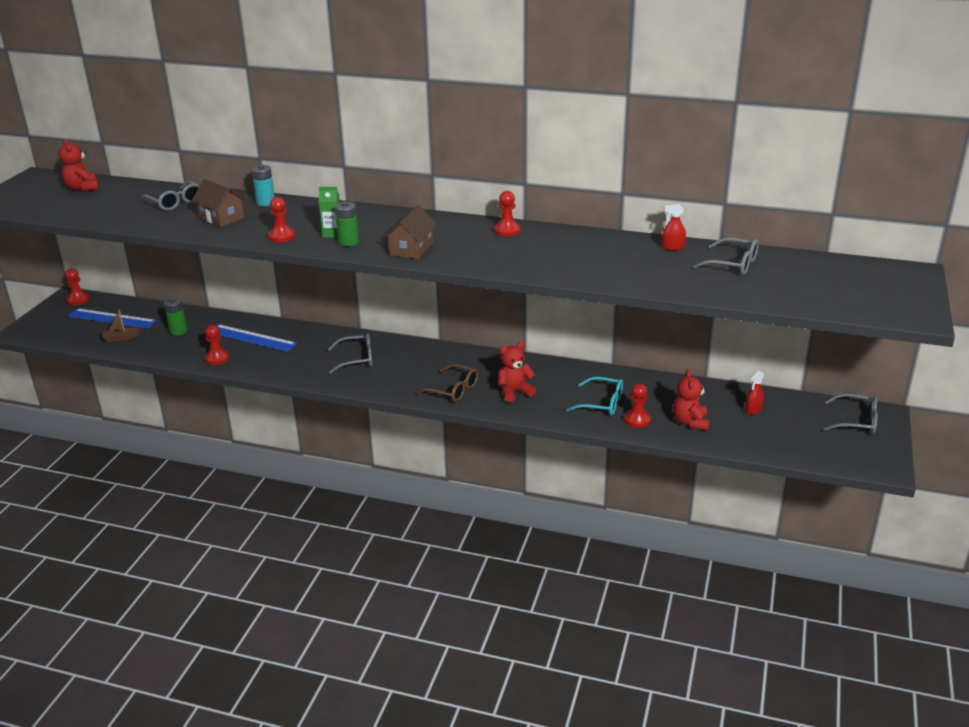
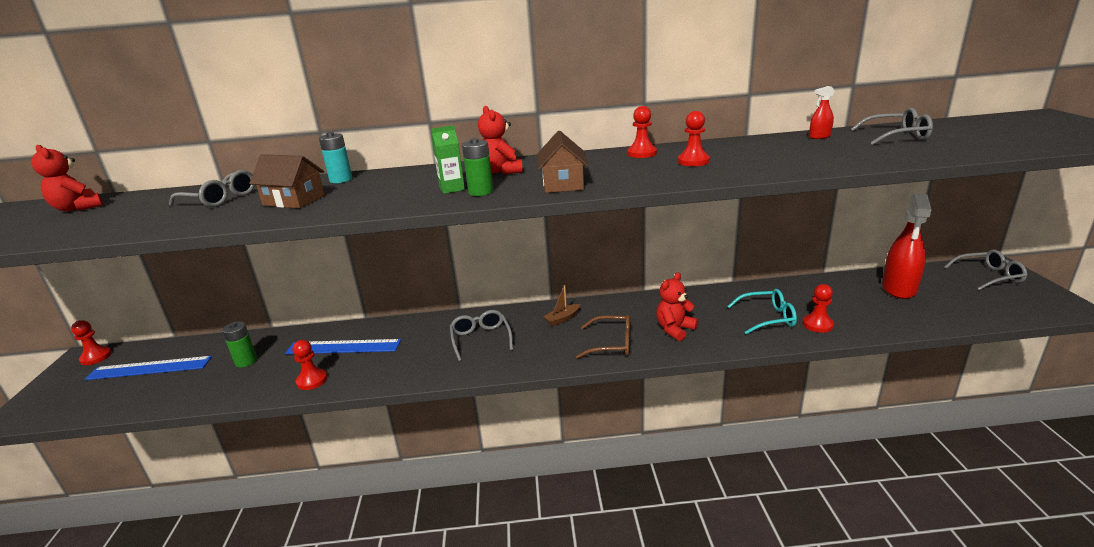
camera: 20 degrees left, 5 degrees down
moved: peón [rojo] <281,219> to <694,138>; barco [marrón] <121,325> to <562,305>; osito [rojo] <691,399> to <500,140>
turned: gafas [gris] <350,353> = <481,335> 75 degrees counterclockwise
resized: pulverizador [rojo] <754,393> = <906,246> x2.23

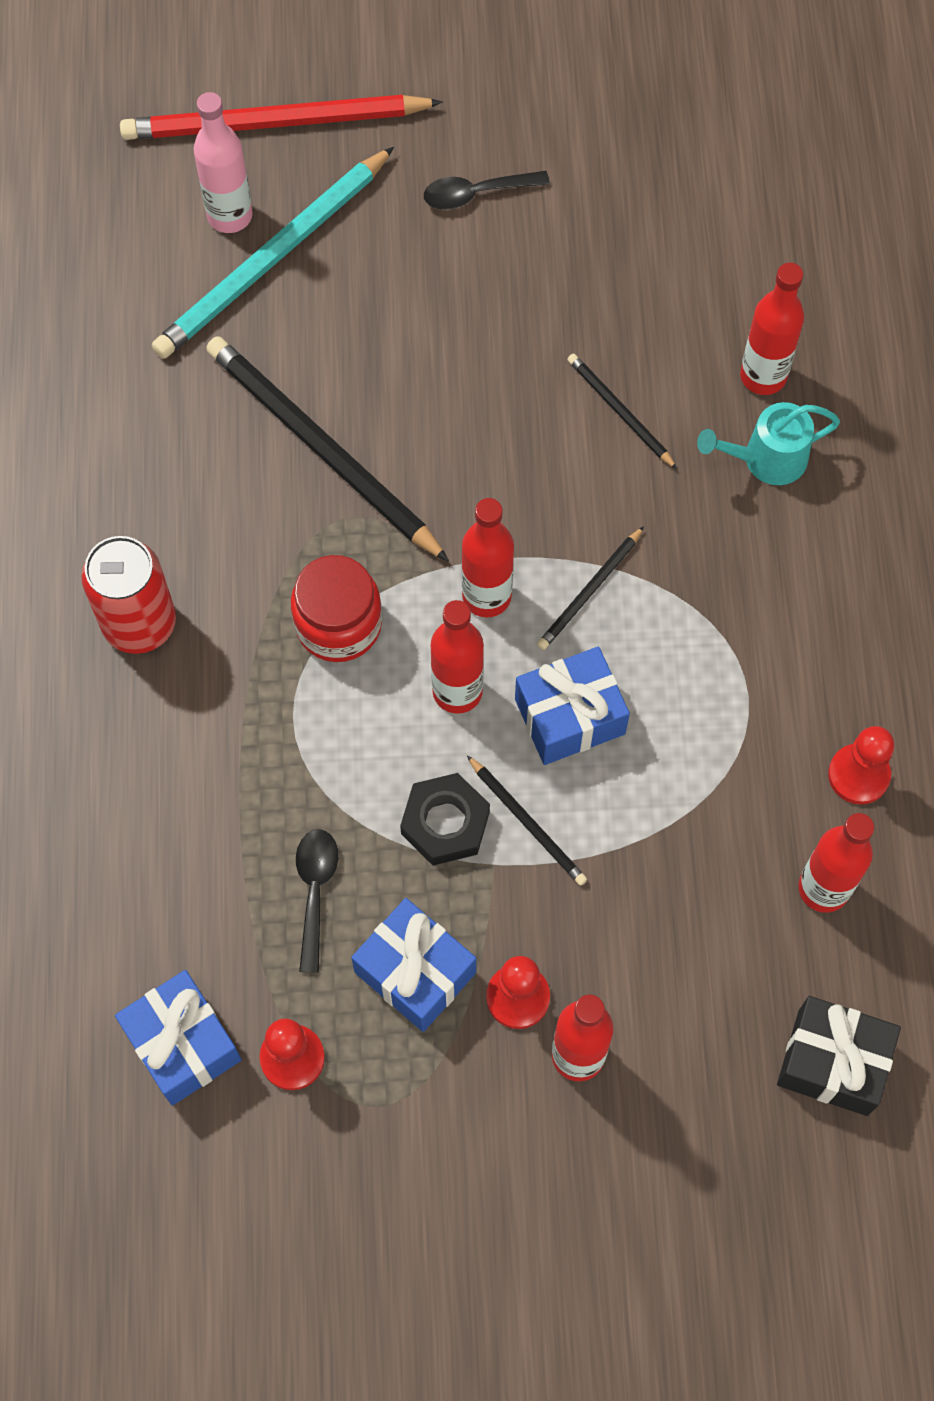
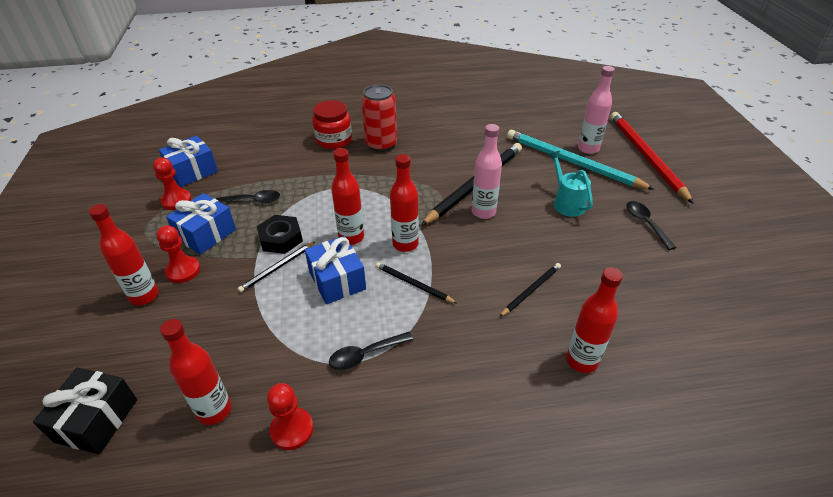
camera: 85 degrees right, 25 degrees down
added: botella [rosa] <487,171>; cuchara [negro] <371,351>
moved: regadera [turquesa] <768,443> to <571,184>; tarro [rojo] <336,608> to <332,124>

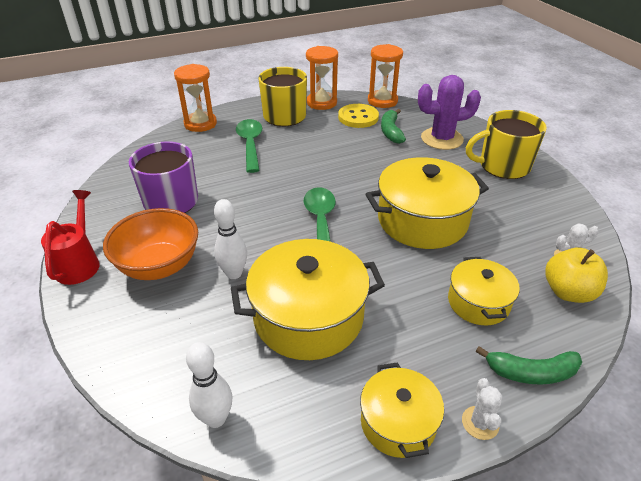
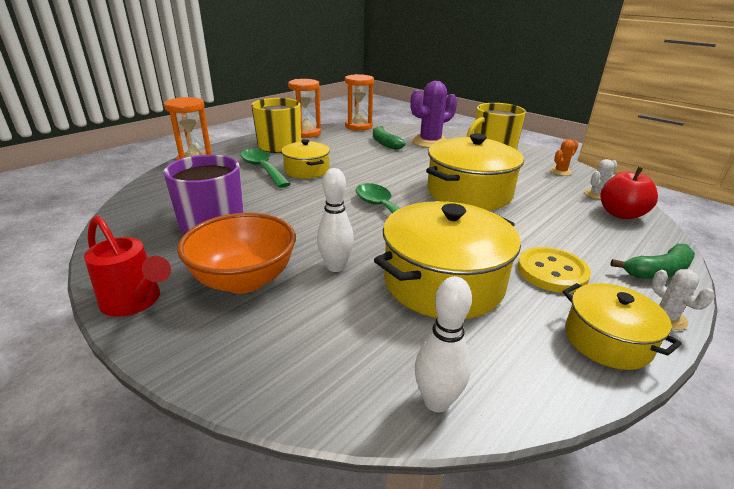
camera: 25 degrees left, 10 degrees down
added: cactus [naranja] <564,157>
moved: botón [amarillo] <358,116> to <554,270>; olla [amarillo] <484,291> to <305,159>
recoloured: manzana [amarillo] <576,275> to manzana [rojo] <629,193>
turned: regadera [rojo] <70,237> = <127,266> 150 degrees clockwise

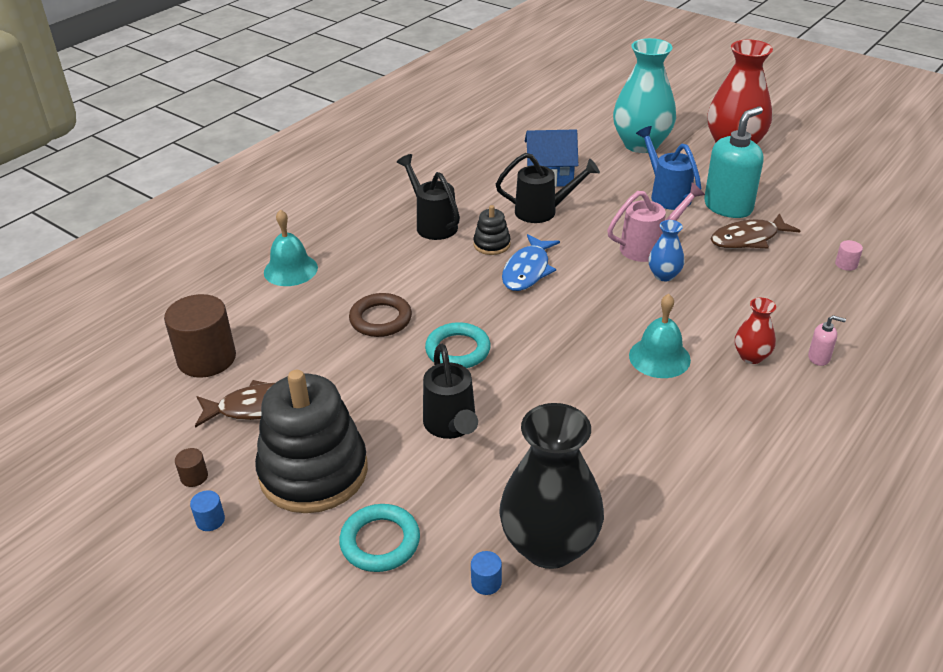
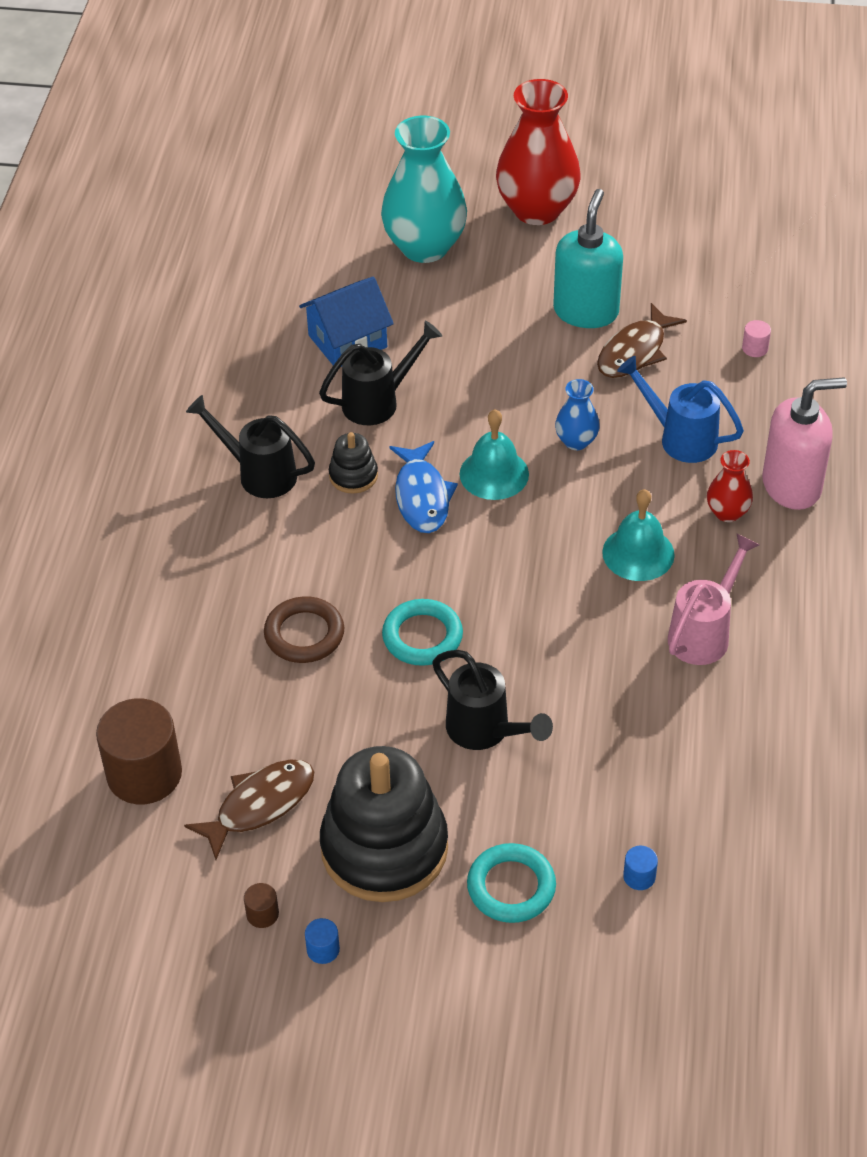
camera: 30 degrees left, 10 degrees up
removed: florero [negro] <551,486>
moved: regadera [azul] <668,168> to <680,409>; regadera [rosa] <656,222> to <713,599>; campana [turquesa] <291,247> to <494,454>
resized: dispensador de jabón [rosa] <827,340> = <804,443> x2.32

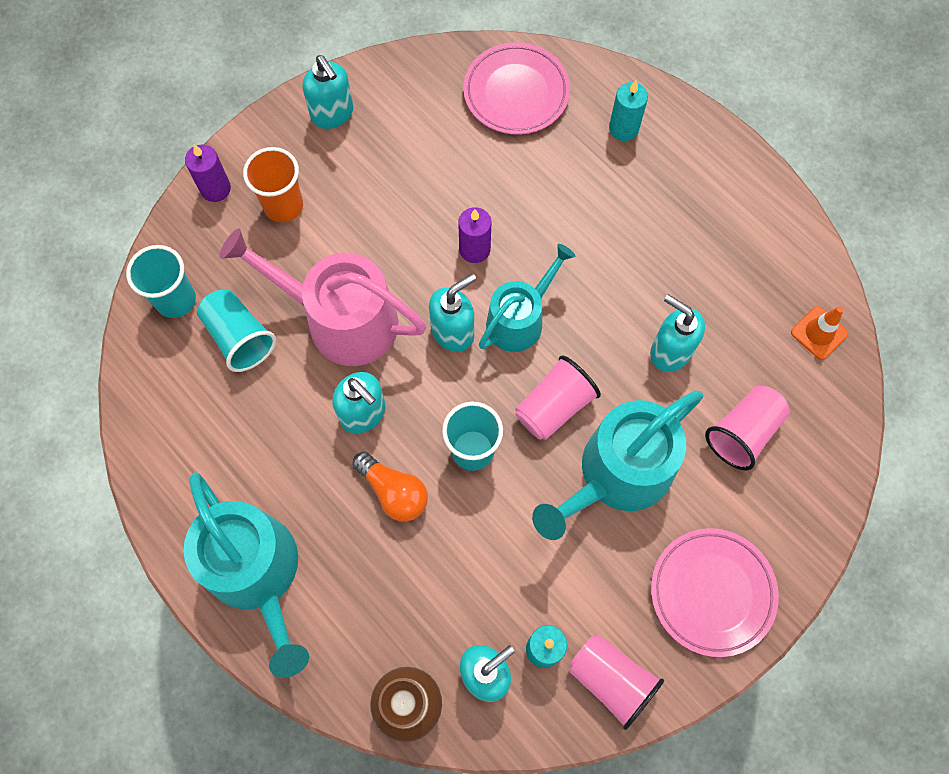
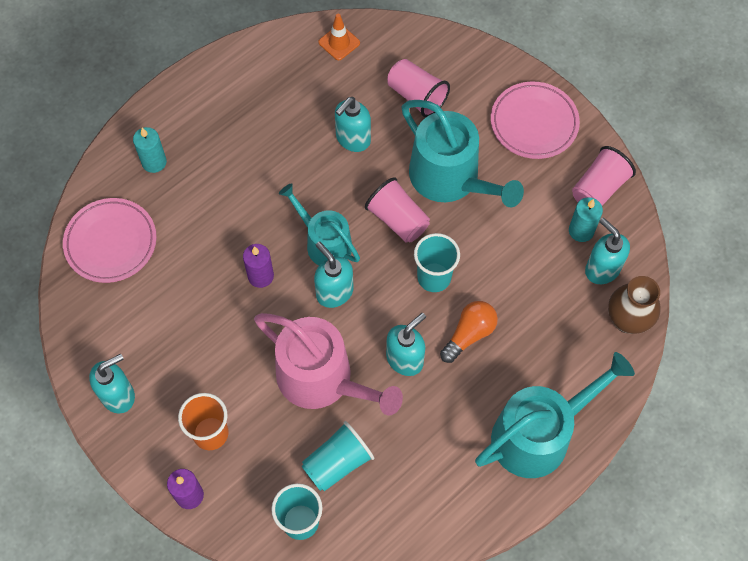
camera: 90 degrees left, 5 degrees down
turned: regadera [rosa] <323,297> = <328,364> 75 degrees counterclockwise

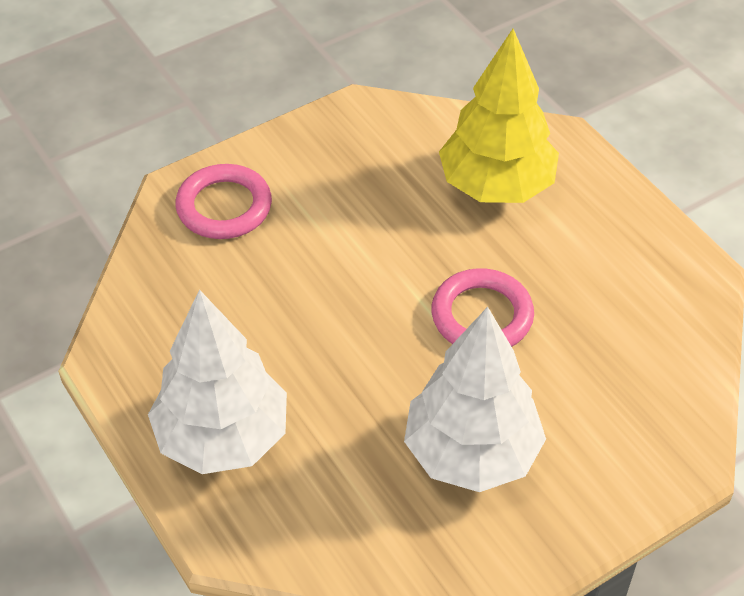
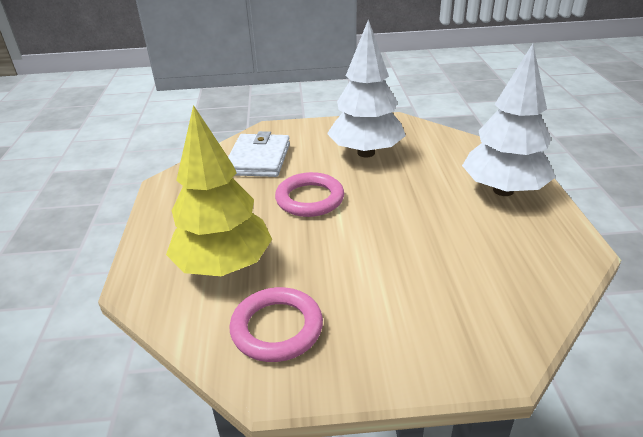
camera: 150 degrees left, 15 degrees down
added: cartera [blanco] <259,154>
moved: anillo [rosa] <223,201> to <276,324>

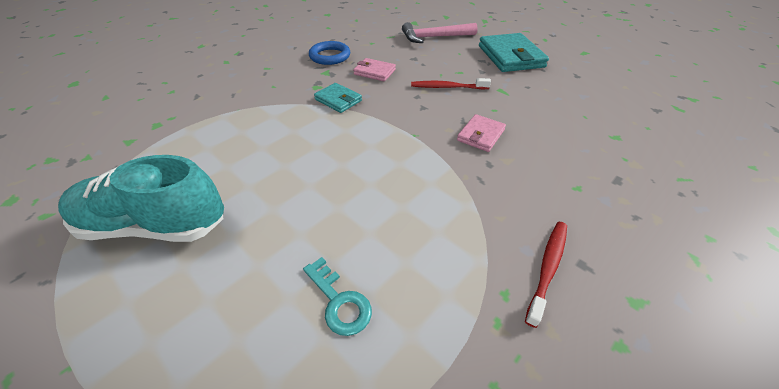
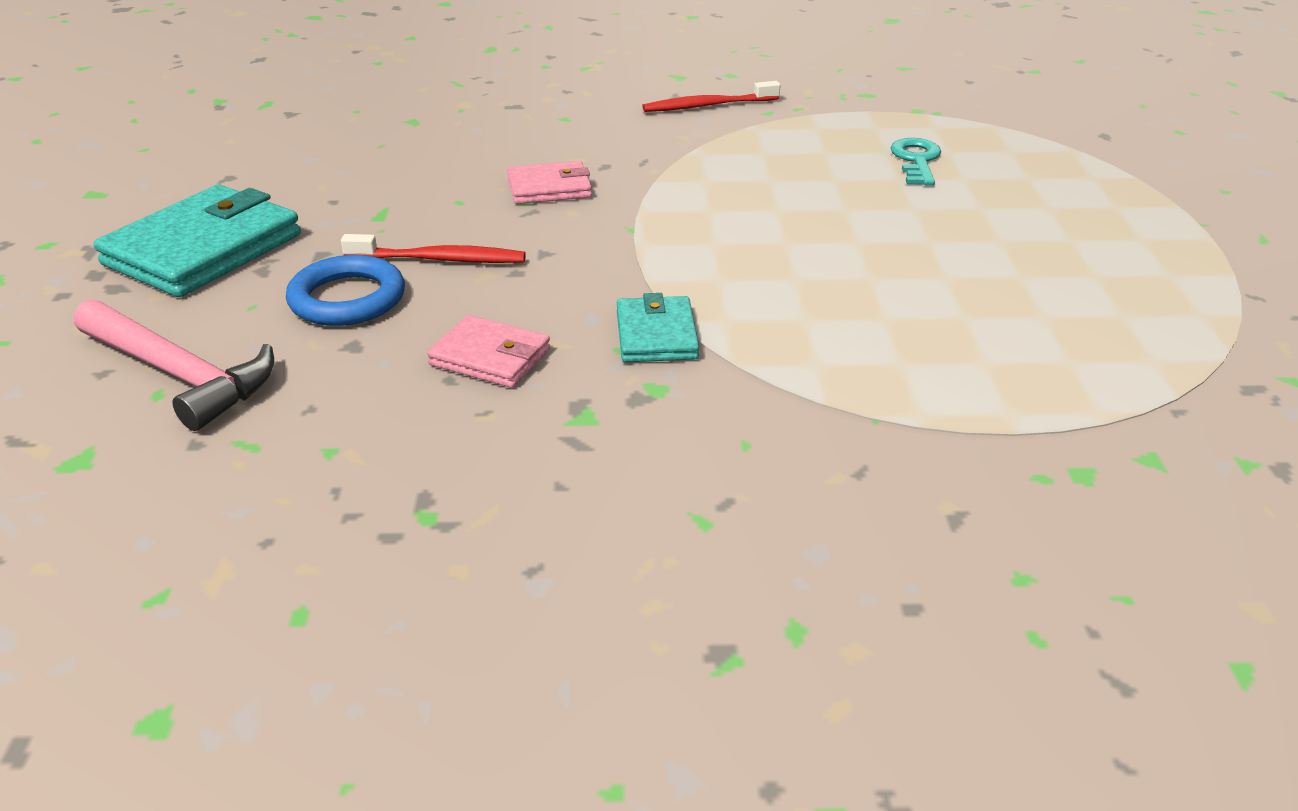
camera: 135 degrees left, 10 degrees down
removed: zapato [turquesa] <141,198>
moved: anillo [azul] <329,53> to <345,290>
turned: cartera [rosa] <374,69> = <488,351> 45 degrees counterclockwise; cepillo de dientes [rojo] <451,83> = <433,248> 45 degrees counterclockwise

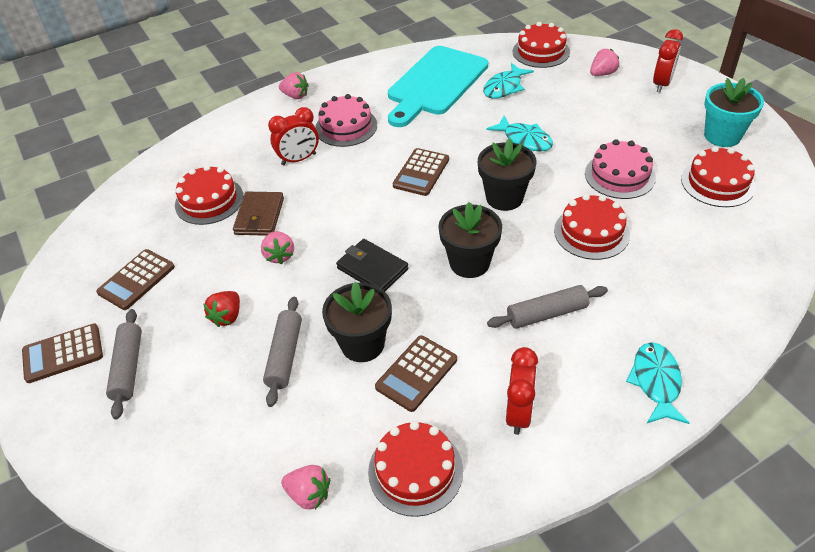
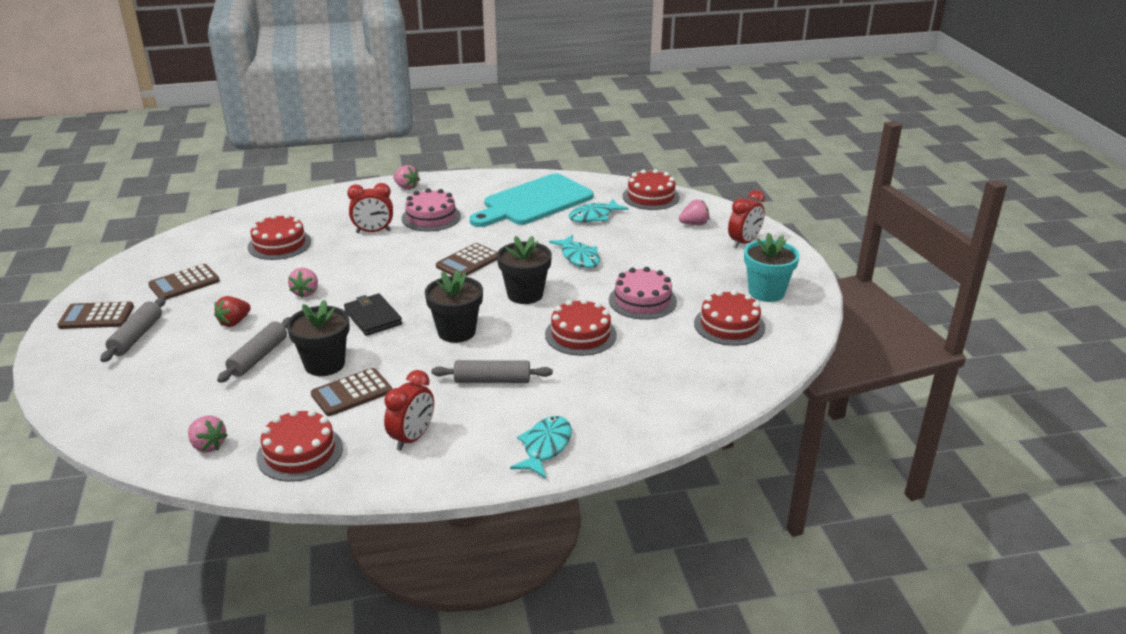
camera: 15 degrees right, 15 degrees down
removed: cartera [marrón] <258,214>

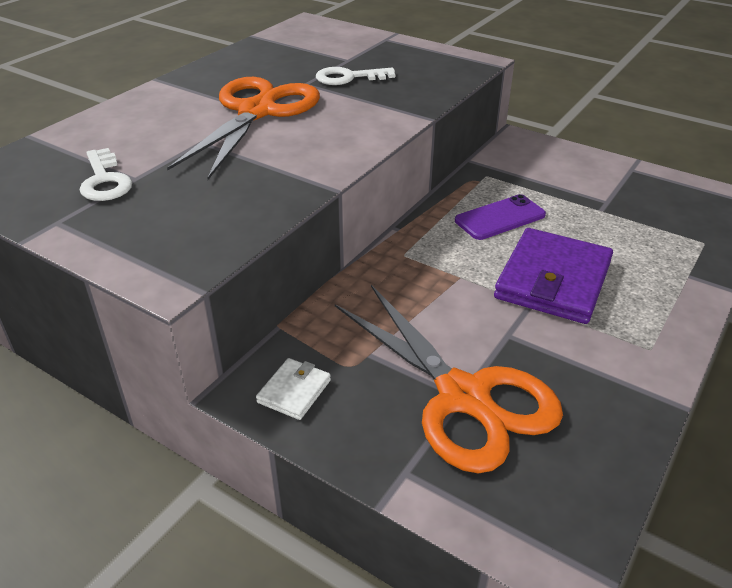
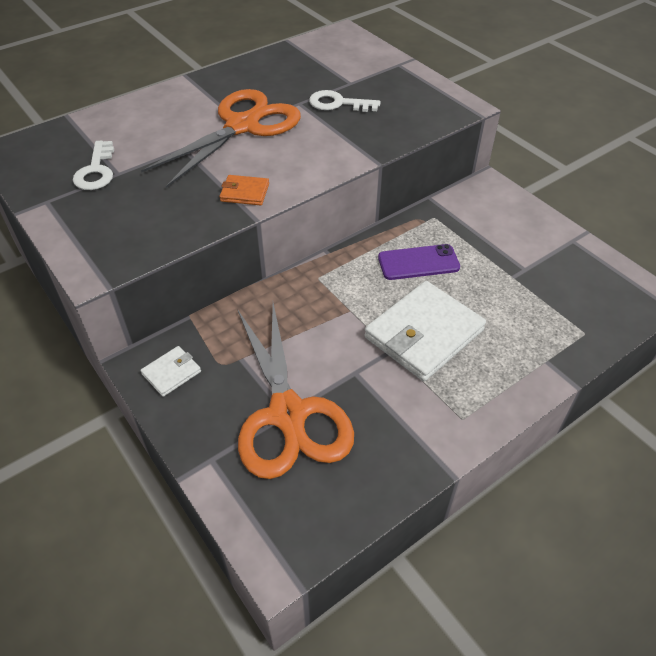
camera: 20 degrees right, 10 degrees up
added: cartera [naranja] <244,190>
recoloured: cartera [morado] <553,276> to cartera [blanco] <425,331>

